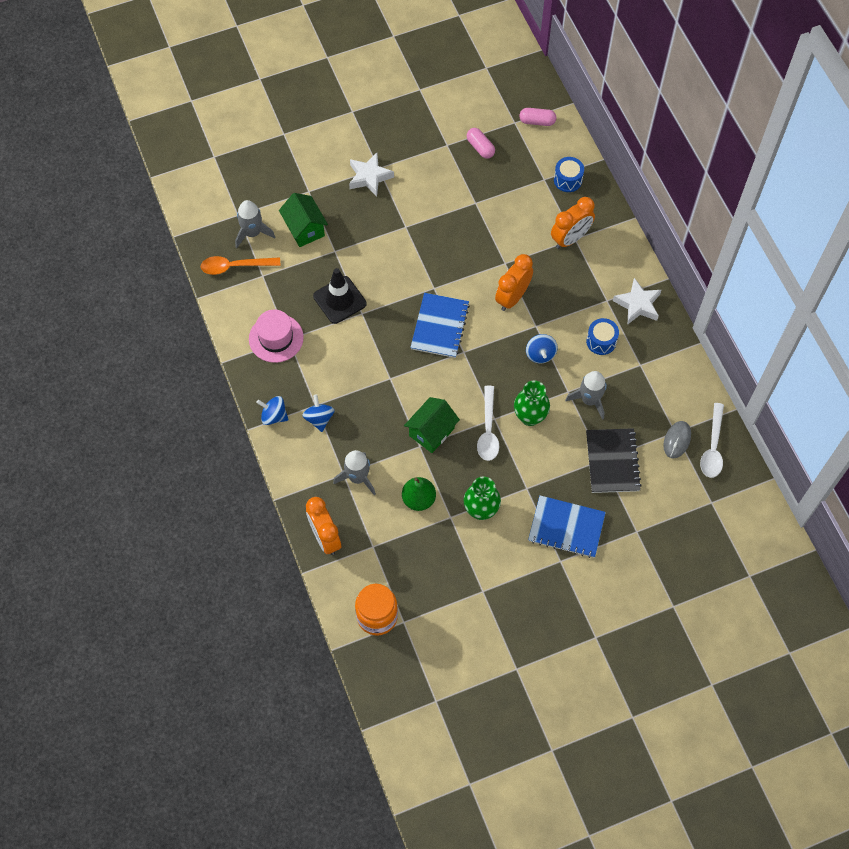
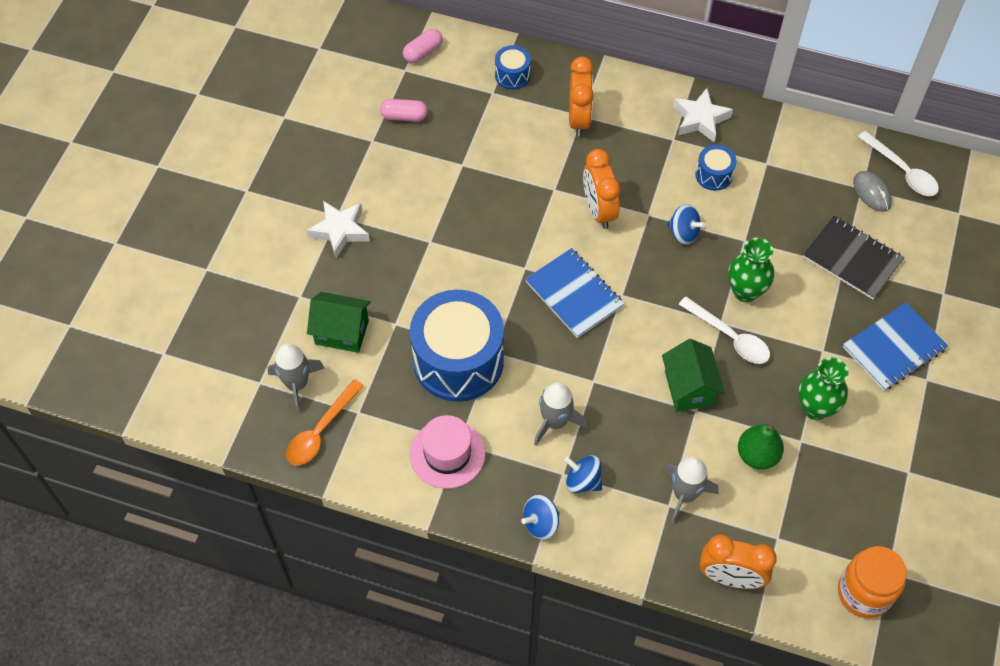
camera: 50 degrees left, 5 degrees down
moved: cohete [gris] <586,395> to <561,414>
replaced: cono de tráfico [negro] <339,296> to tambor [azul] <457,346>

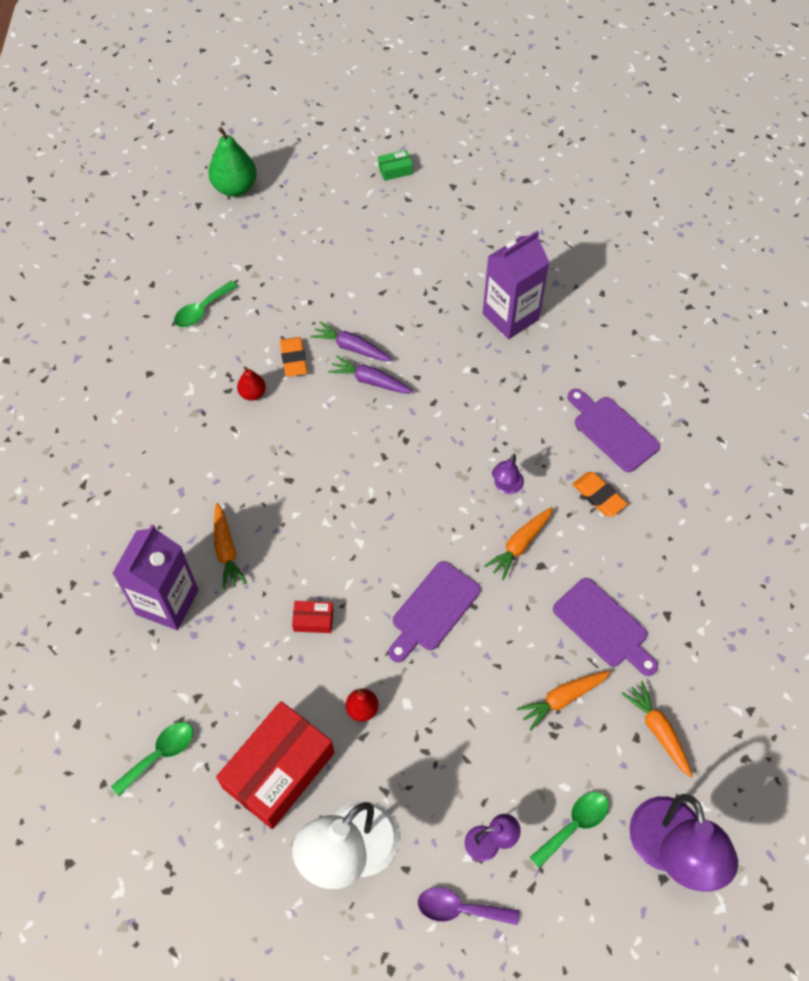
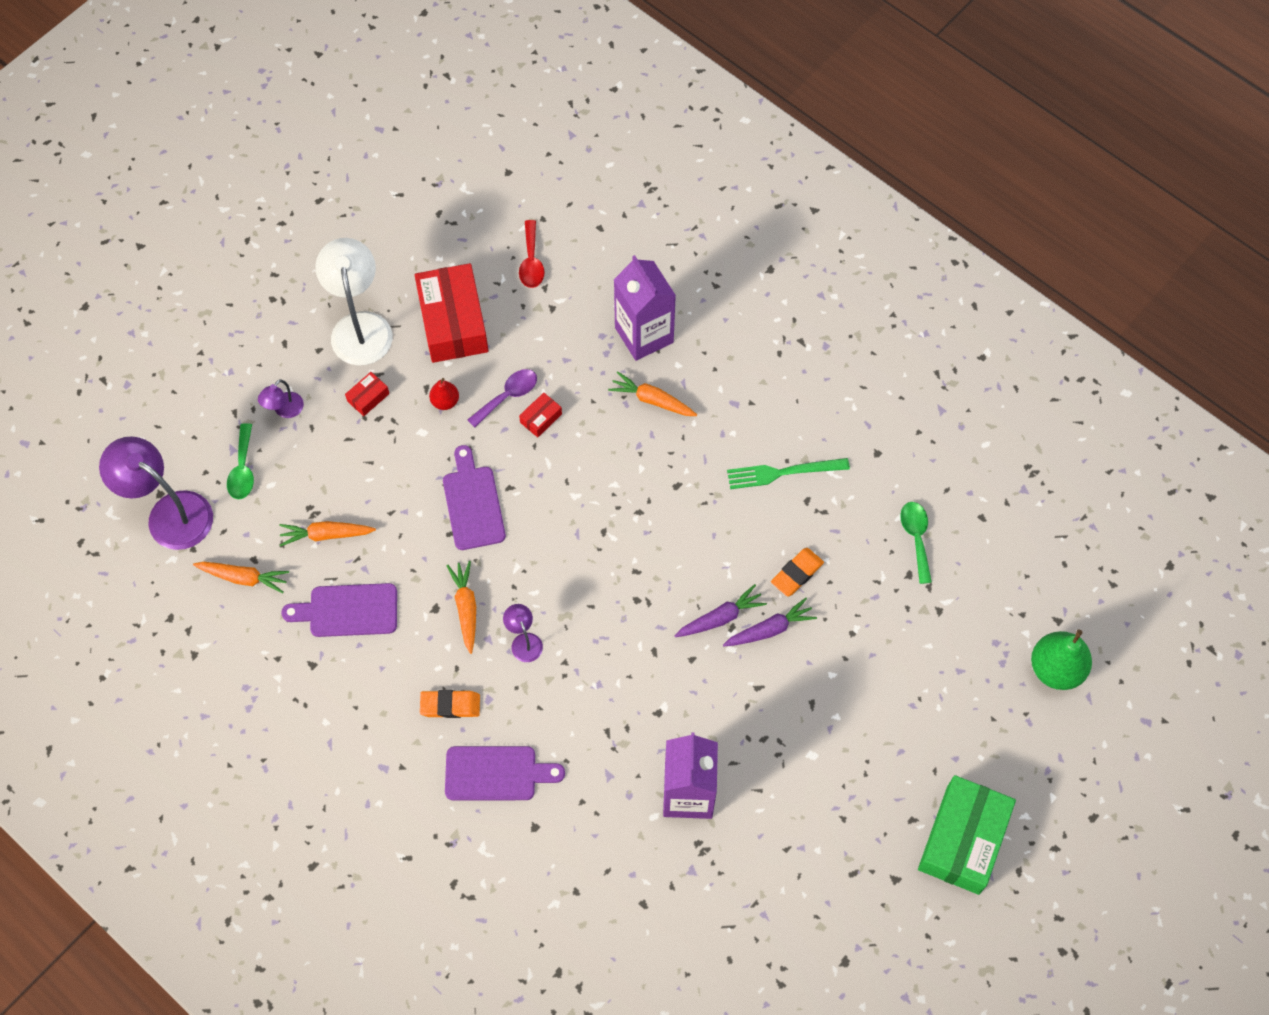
camera: 130 degrees right, 5 degrees up
removed: pera [rojo] <251,383>
added: caja [rojo] <367,394>; tenedor [verde] <788,473>
moved: cuchara [morado] <468,906> to <502,398>
recoloured: cuchara [verde] <152,759> to cuchara [rojo] <531,254>
turned: goma de borrar [naranja] <293,357> = <797,572> 75 degrees counterclockwise; zanahoria [naranja] <564,701> = <328,534> 105 degrees counterclockwise
resized: caja [verde] <395,165> = <967,835> x2.37

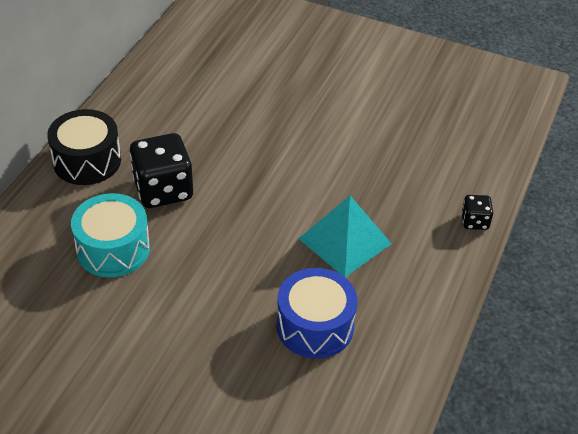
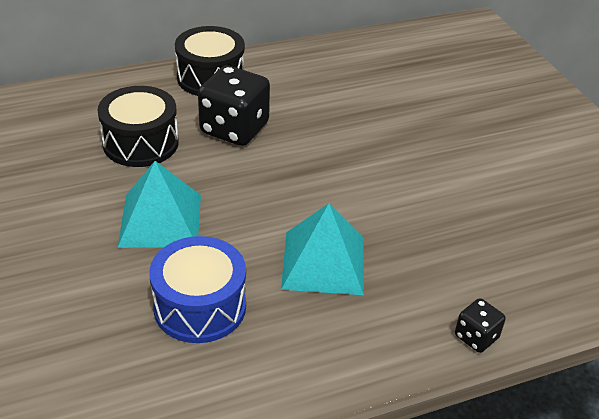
camera: 45 degrees right, 5 degrees down
added: pirámide [turquesa] <159,204>
recoloured: tambor [turquesa] <110,235> to tambor [negro] <138,126>

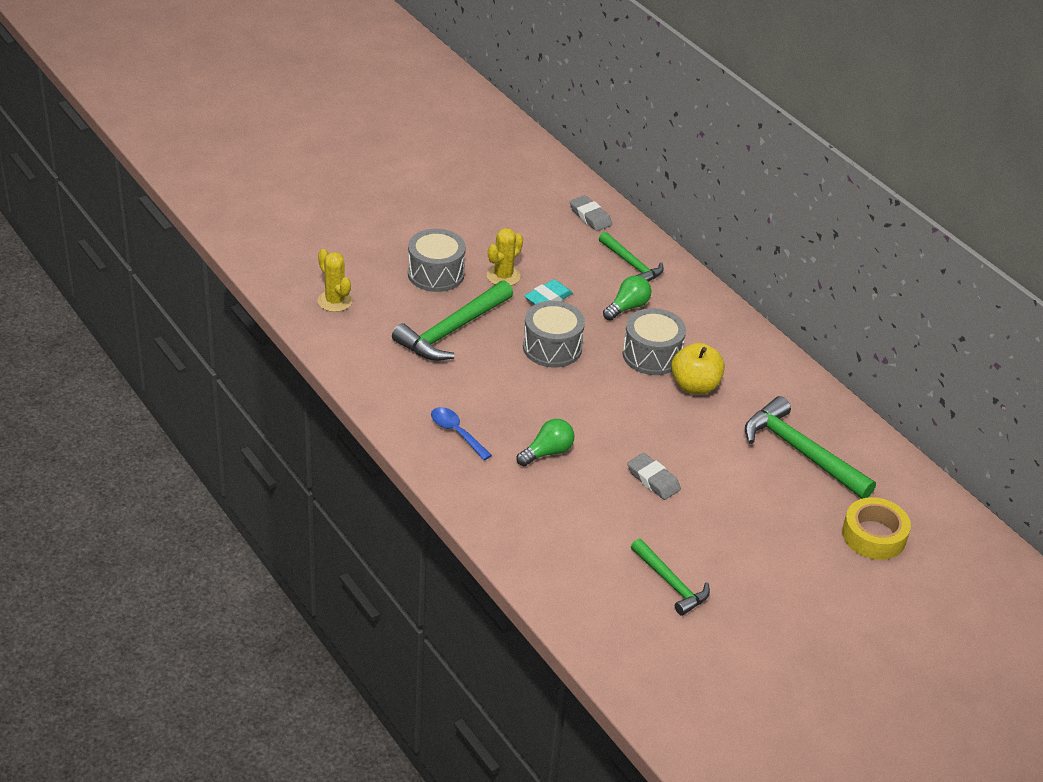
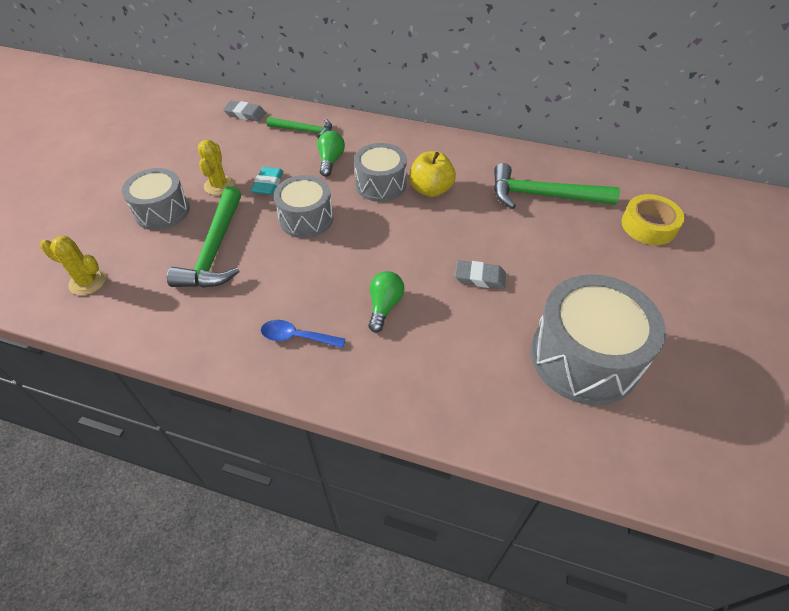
camera: 35 degrees left, 10 degrees up
replaced: martillo [verde] <670,577> to tambor [gris] <598,339>

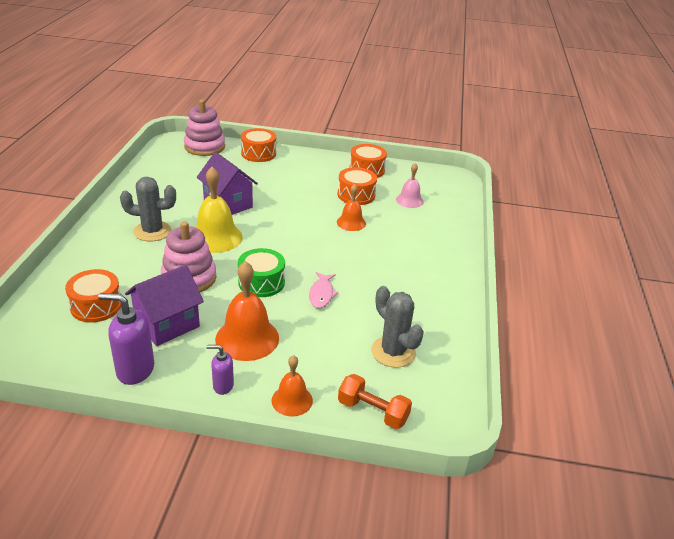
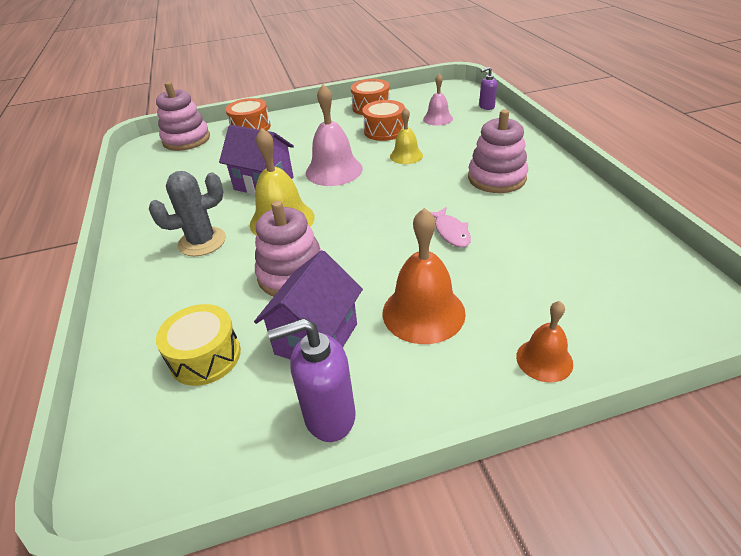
camera: 20 degrees left, 5 degrees up
removed: tambor [verde] <261,272>; cactus [gris] <397,327>; mancuerna [naranja] <375,401>
added: campana [rosa] <334,135>; juguete apilable [rosa] <498,151>
moved: dispensador de jabón [morado] <220,370> to <488,88>
recoloured: campana [naranja] <351,207> to campana [amarillo] <406,135>; tambor [naranja] <93,295> to tambor [amarillo] <198,345>

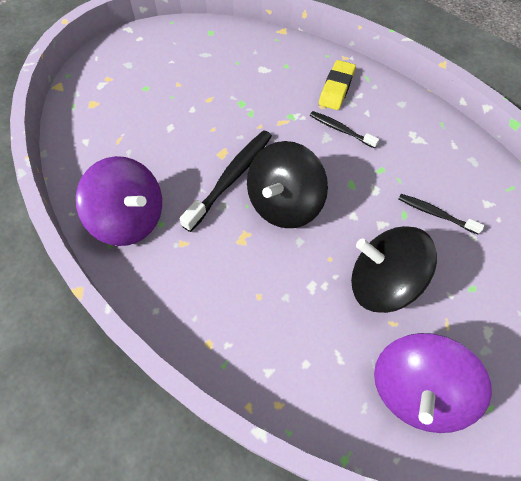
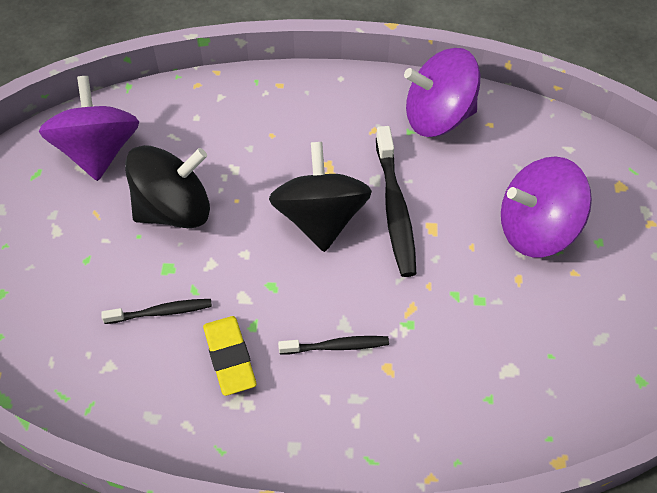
camera: 140 degrees right, 5 degrees down
added: peonza [morado] <546,206>
moved: goma de borrar [amarillo] <337,85> to <230,356>

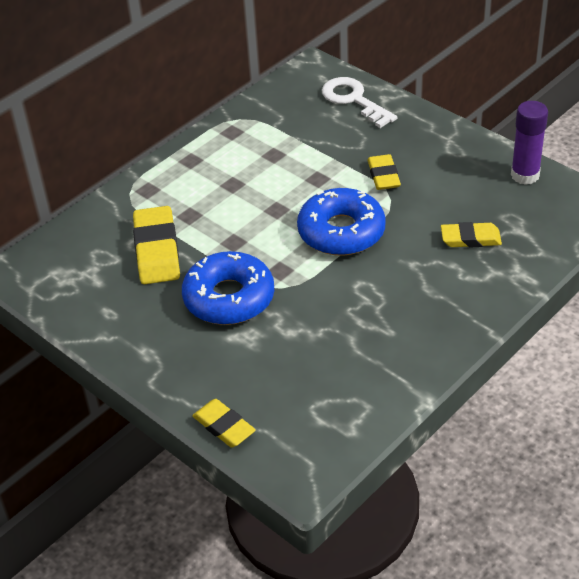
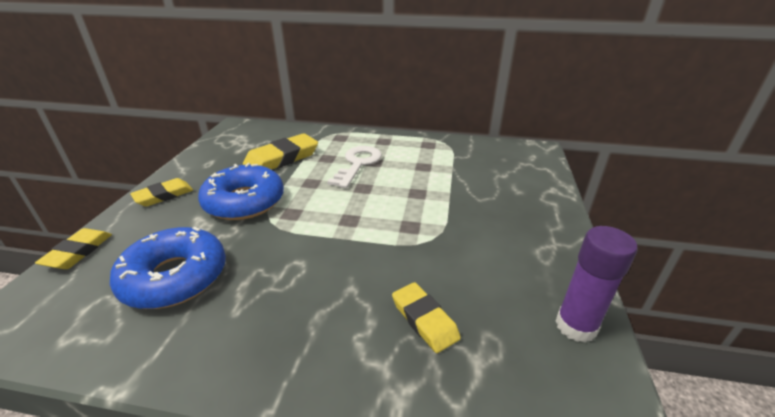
camera: 55 degrees right, 10 degrees down
moved: llave [blanco] <359,102> to <354,167>; goma de borrar [amarillo] <384,172> to <161,192>; rosquilla [azul] <341,222> to <168,268>

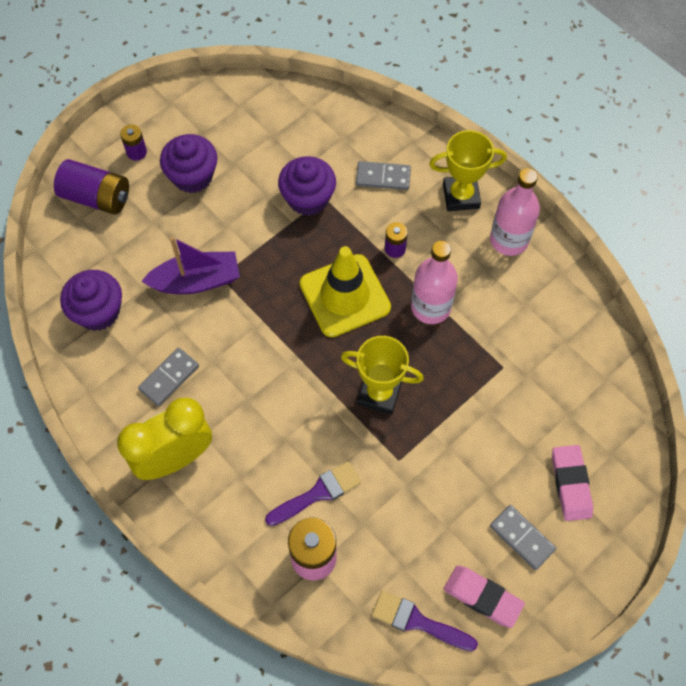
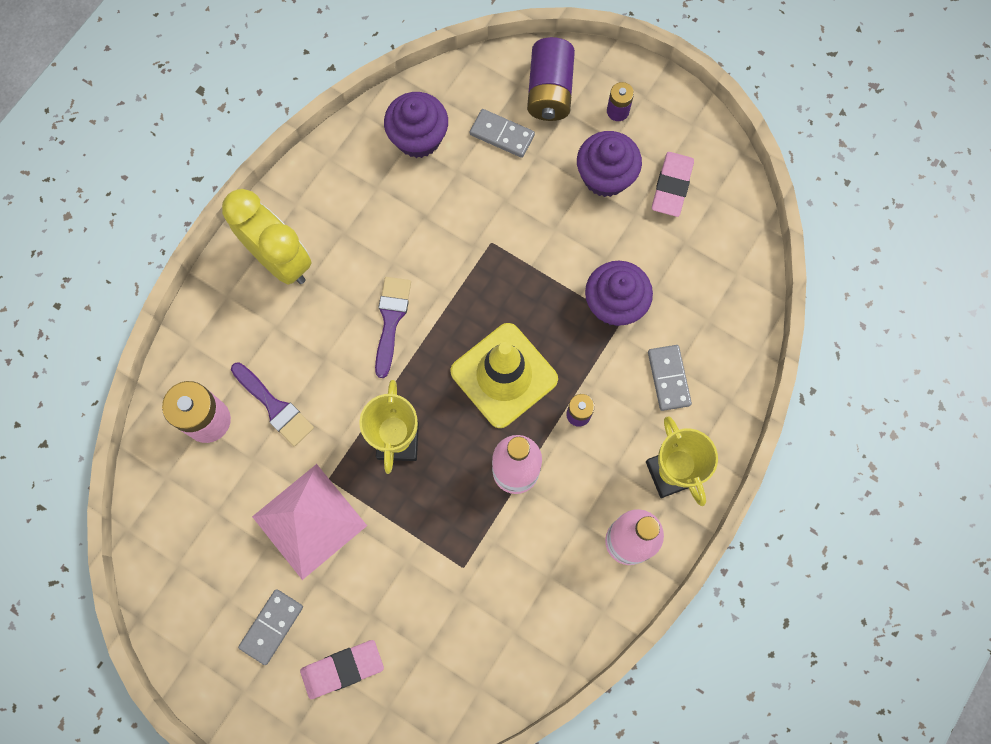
camera: 75 degrees right, 10 degrees up
removed: barco [morado] <190,265>
added: pirámide [rosa] <309,522>
moved: ficha de dominó [gris] <168,377> to <502,133>; goma de borrar [rosa] <484,596> to <673,184>; pincel [morado] <425,620> to <393,327>

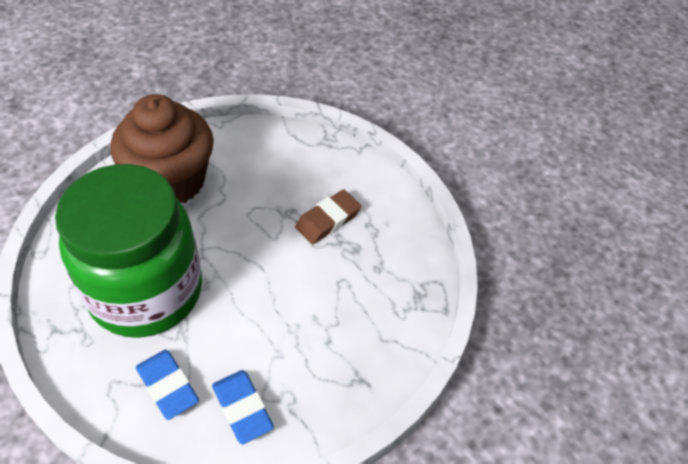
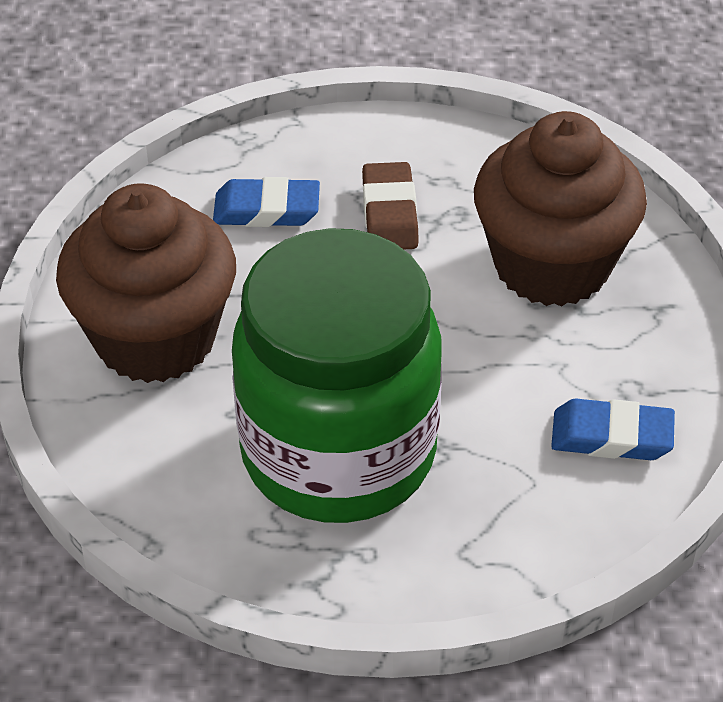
camera: 50 degrees left, 5 degrees down
added: magdalena [marrón] <560,209>
moved: goma de borrar [azul] <167,385> to <266,202>

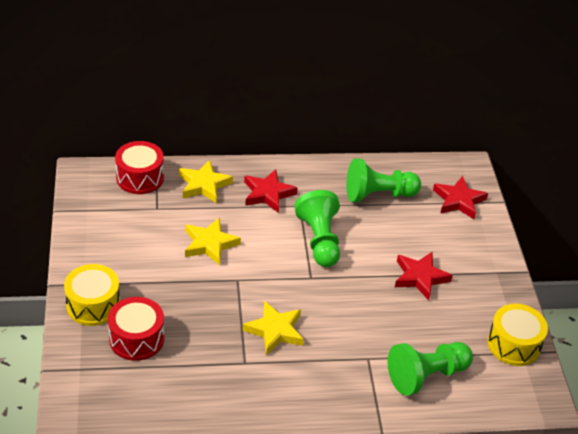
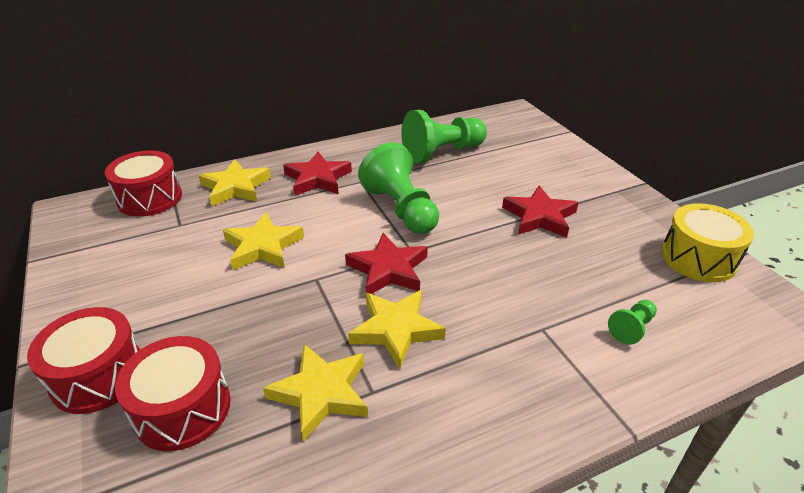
camera: 15 degrees left, 5 degrees down
added: estrella [amarillo] <315,393>
moved: estrella [rojo] <460,197> to <386,263>
recoloured: tambor [amarillo] <92,295> to tambor [rojo] <83,360>
resized: peón [verde] <430,369> = <632,322> x0.47

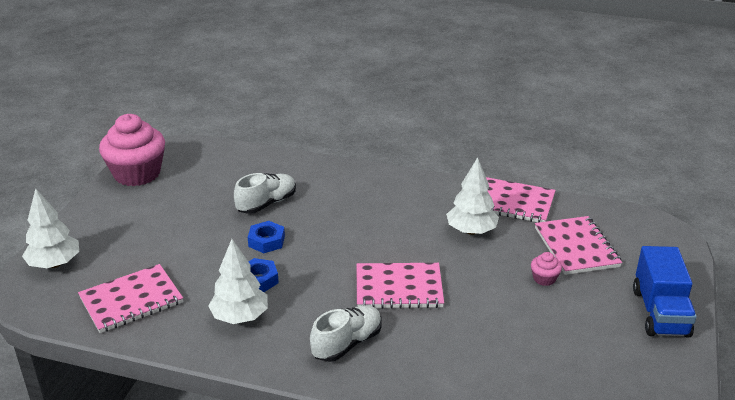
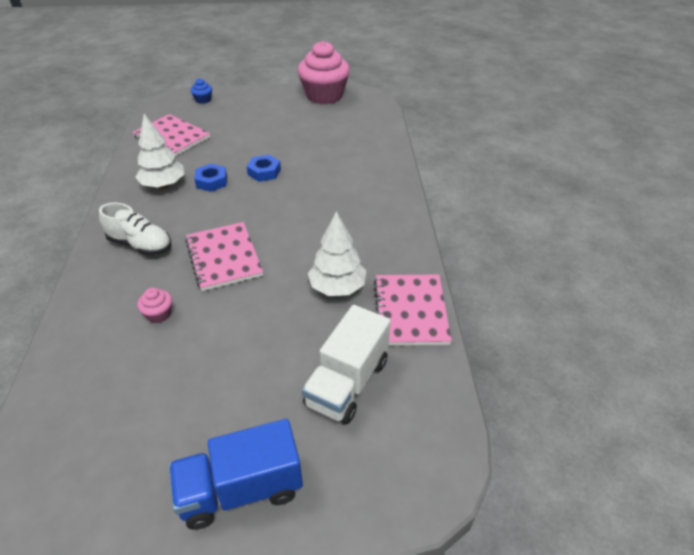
camera: 70 degrees right, 10 degrees up
removed: zapato [blanco] <265,193>
moved: magdalena [rosa] <546,269> to <154,305>
replaced: árbol [blanco] <50,228> to magdalena [azul] <201,91>; cuaderno [rosa] <578,245> to camión [blanco] <346,364>

